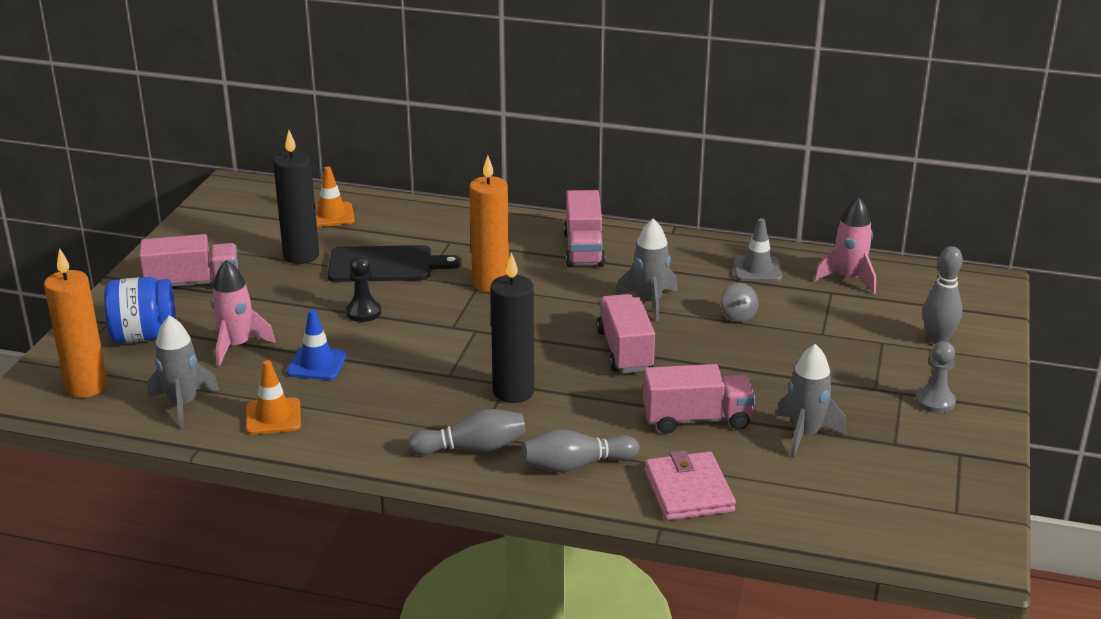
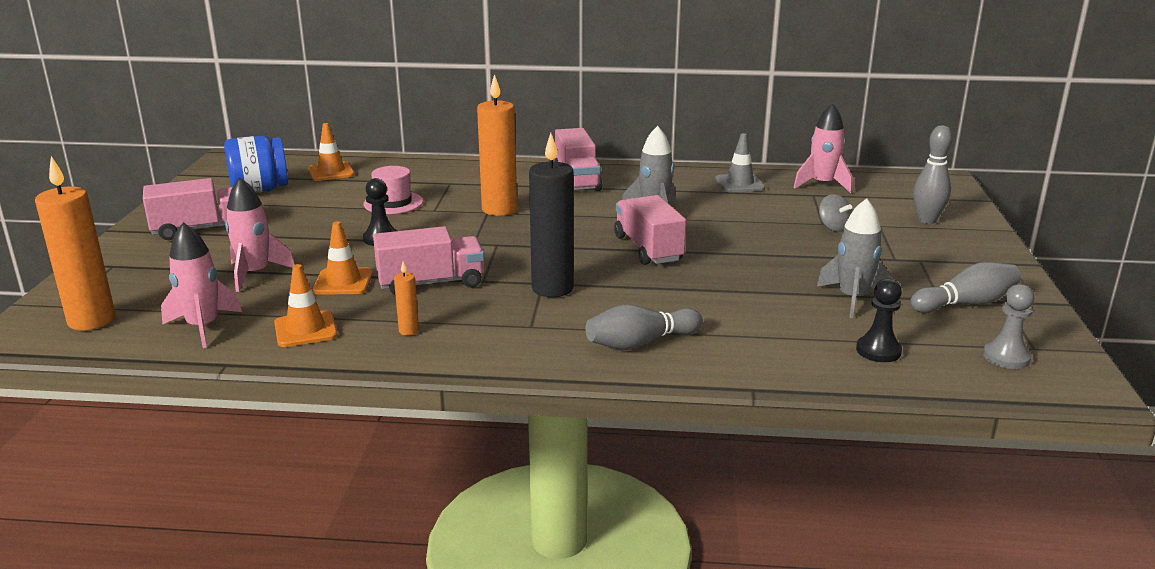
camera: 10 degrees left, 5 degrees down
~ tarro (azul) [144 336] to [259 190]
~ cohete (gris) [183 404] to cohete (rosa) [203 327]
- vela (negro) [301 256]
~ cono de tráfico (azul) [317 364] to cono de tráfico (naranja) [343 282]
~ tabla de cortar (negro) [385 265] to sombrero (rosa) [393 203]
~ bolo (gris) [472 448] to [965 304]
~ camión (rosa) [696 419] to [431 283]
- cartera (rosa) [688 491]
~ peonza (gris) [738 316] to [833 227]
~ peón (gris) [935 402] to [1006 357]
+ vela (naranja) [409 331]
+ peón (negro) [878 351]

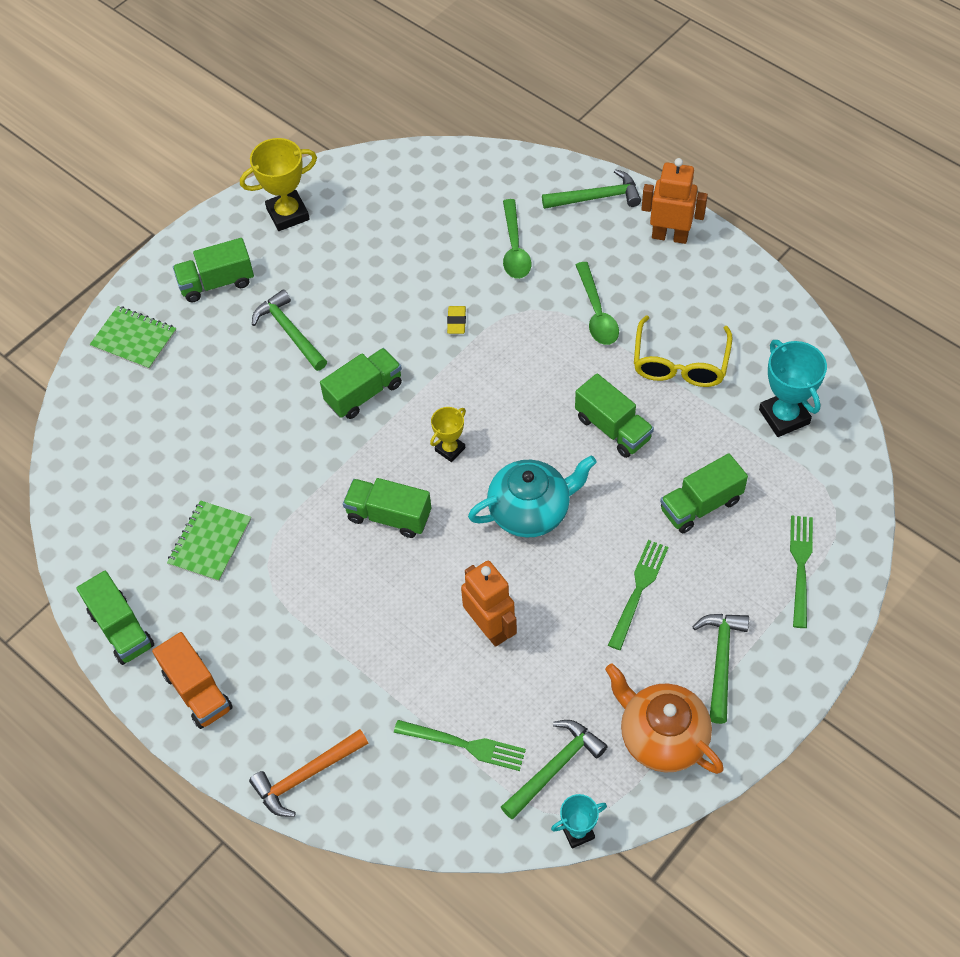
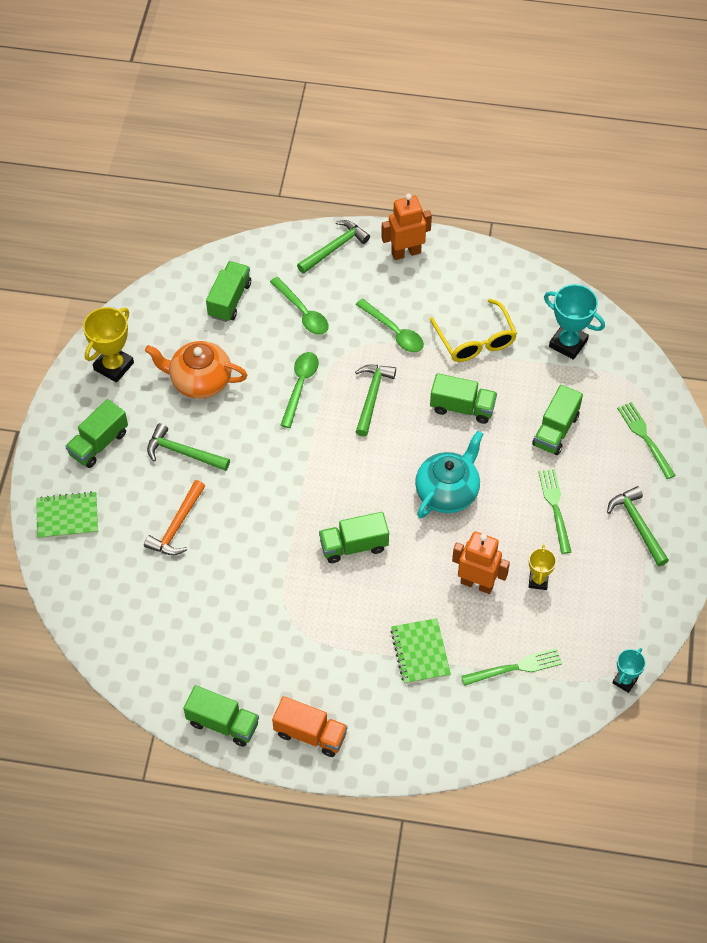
camera: 35 degrees left, 0 degrees up
~ cuaderno (verde) [210 542] to [420 652]
~ martillo (naranja) [306 776] to [177 526]
~ camión (verde) [364 393] to [229 300]
~ trofeo (amarillo) [450 449] to [538 581]
~ goma de borrar (amarillo) [456 322] to cuchara (verde) [300 386]
~ martillo (verde) [554 767] to [372 397]
~ tetera (naranja) [661 736] to [199 381]

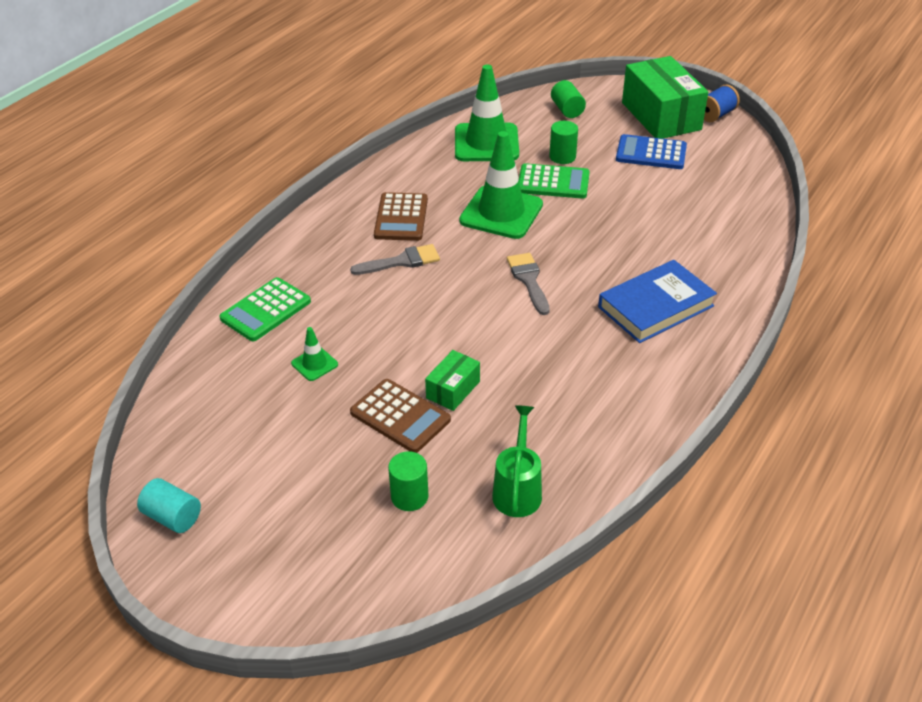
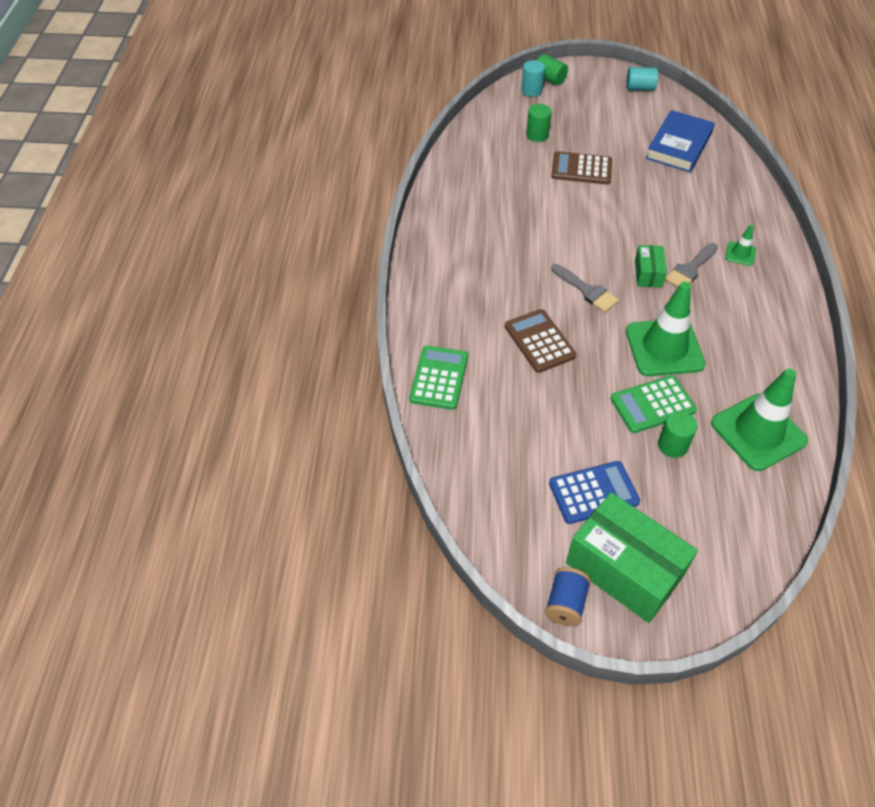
camera: 150 degrees right, 10 degrees up
~ calculadora (verde) [265 310] to [439 378]
~ cono de tráfico (verde) [314 364] to [740 254]
~ calculadora (marrón) [401 218] to [539 341]
~ caja (verde) [453 390] to [648 274]
- regadera (verde) [517 490]
~ cilindro (verde) [567 110] to [549 79]
~ libro (azul) [656 306] to [679 146]
+ cilindro (turquesa) [531 91]

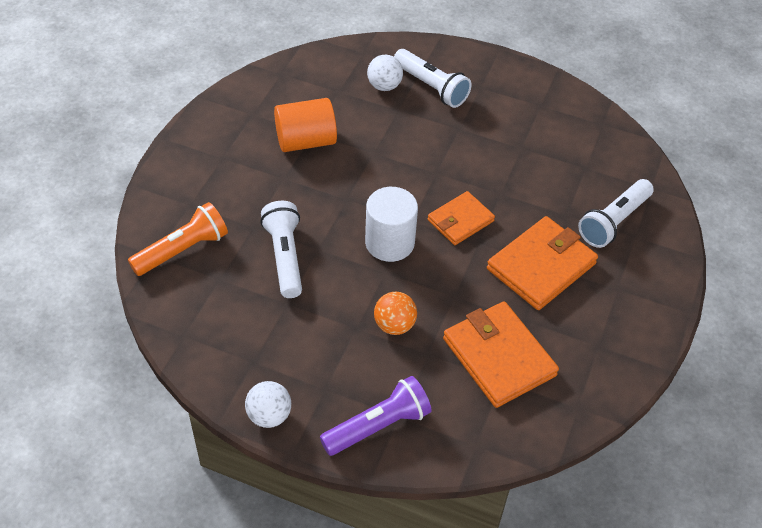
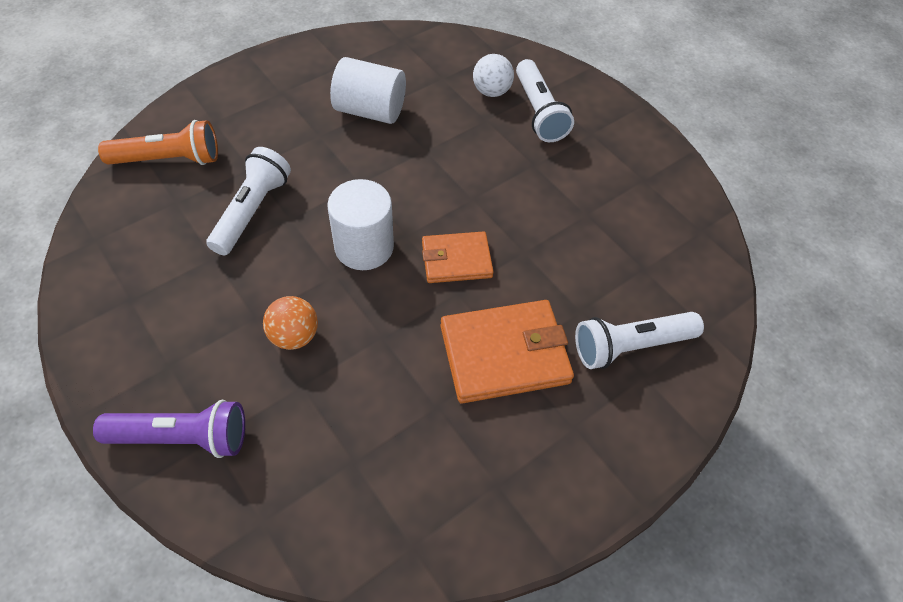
camera: 30 degrees right, 5 degrees up
- pelota (blanco) [269 415]
~ cilindro (naranja) [306 141] to cilindro (blanco) [370 110]
- cartera (naranja) [499 357]

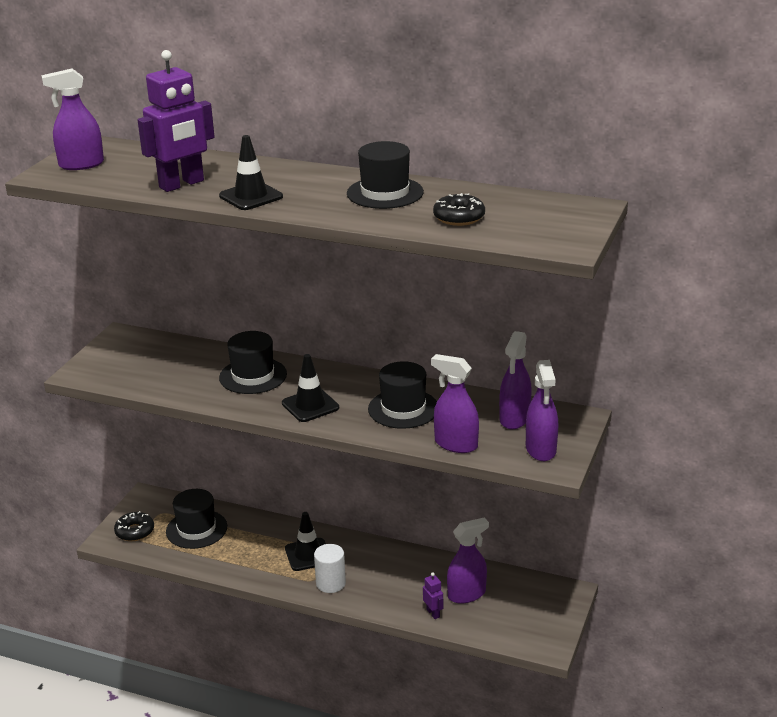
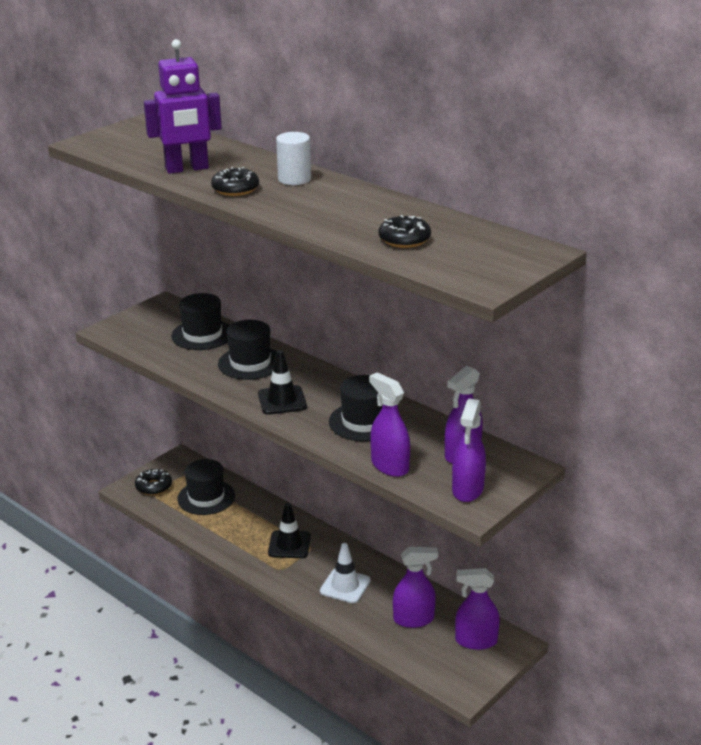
camera: 20 degrees right, 0 degrees up
~ pulverizador (morado) [81 165] to [476 641]
~ cono de tráfico (negro) [251 196] to rosquilla (negro) [235 189]
~ cilindro (blanco) [331 583] to [294 179]
~ sombrero (negro) [385 193] to [202 335]
- robot (morado) [433 613]
+ cono de tráfico (blanco) [345 586]

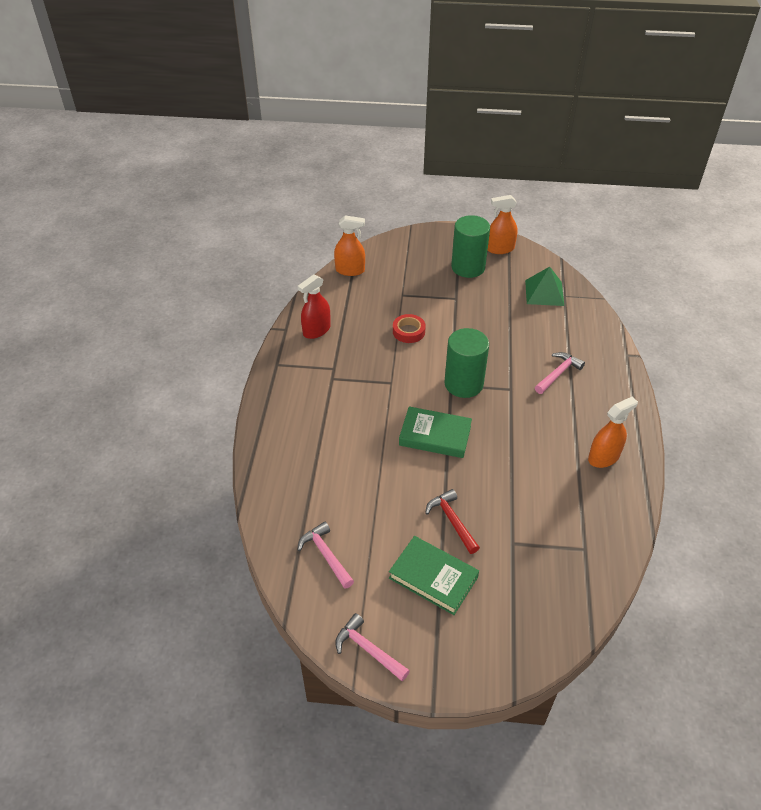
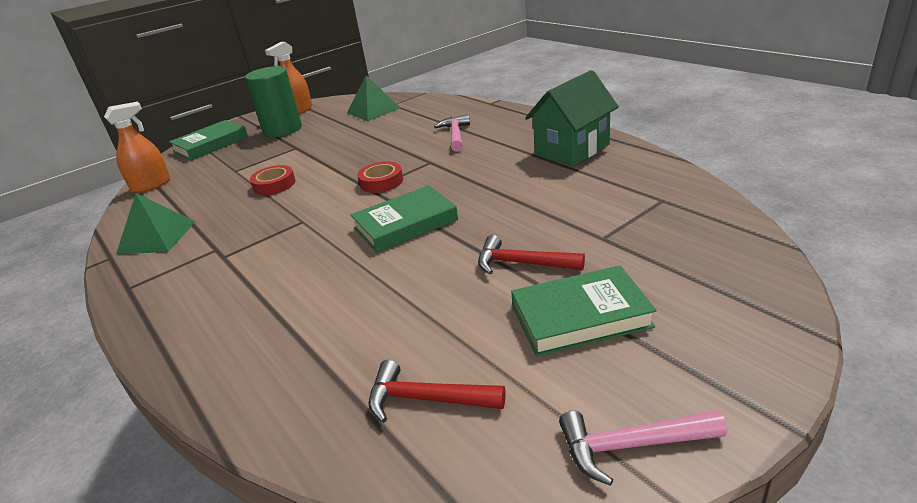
camera: 40 degrees left, 15 degrees down
~ pulverizador (rojo) [316 330] to pirámide (verde) [156 237]
~ martillo (rosa) [326 555] to martillo (rojo) [427 399]
~ cilindro (verde) [463 384] to cinta adhesiva (rojo) [381 182]
~ pulverizador (naranja) [603 457] to casa (verde) [572 150]
+ libro (verde) [211 144]

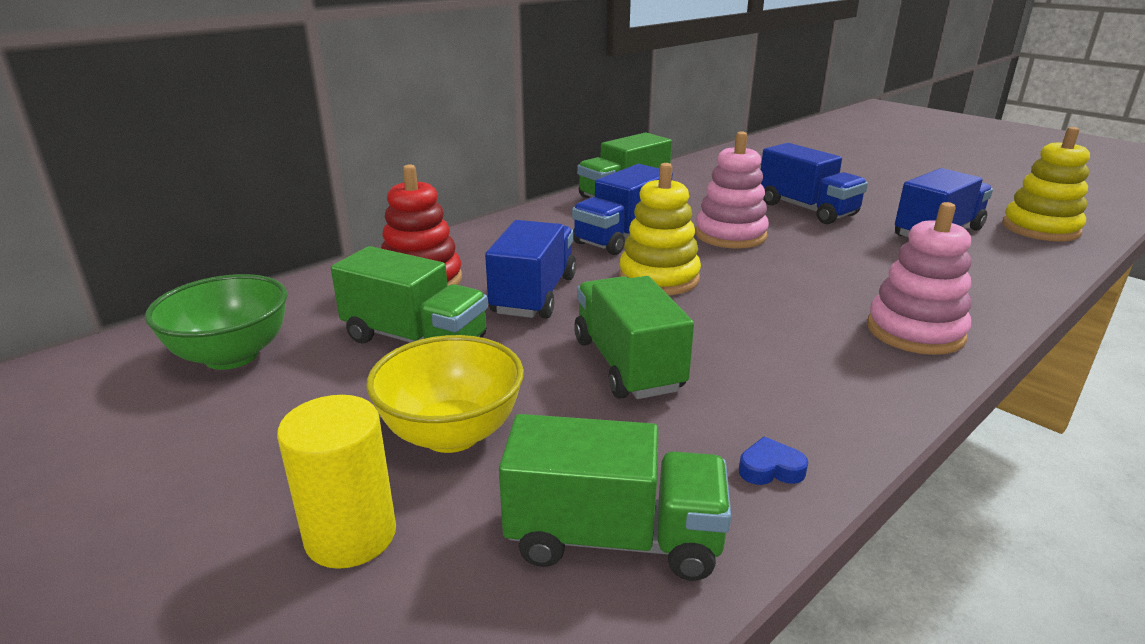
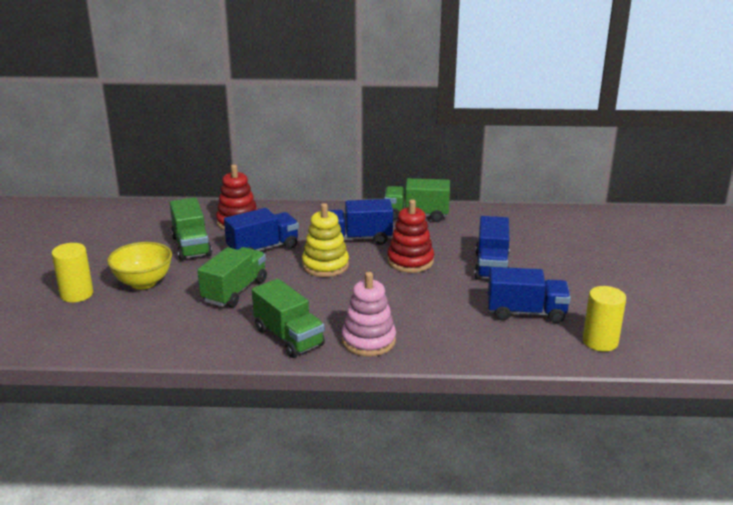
camera: 45 degrees right, 0 degrees up
- cuenco (verde) [232 356]
~ camión (verde) [614 538] to [288 337]
~ juguete apilable (rosa) [730 235] to juguete apilable (rojo) [410 261]
- corazón (azul) [770 469]
~ juguete apilable (amarillo) [1040 229] to cilindro (amarillo) [600 342]

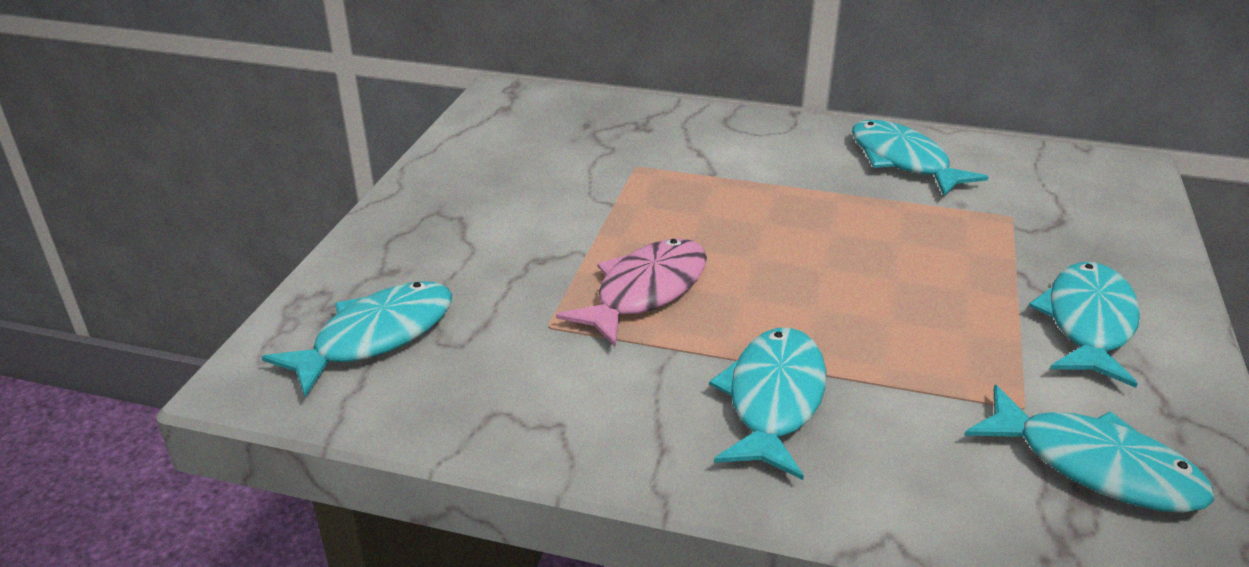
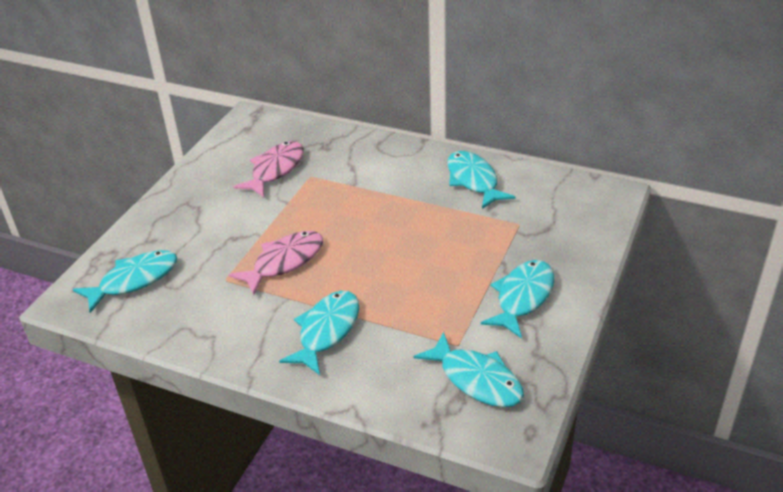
camera: 10 degrees right, 5 degrees up
+ pez (rosa) [275 170]

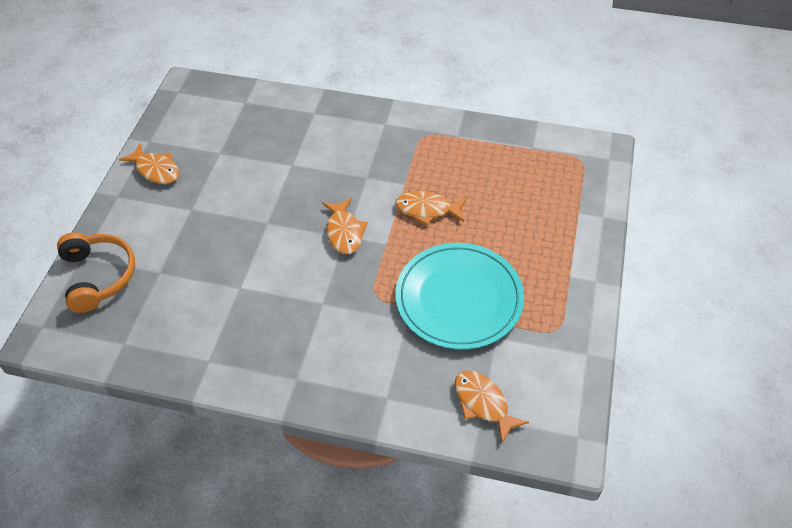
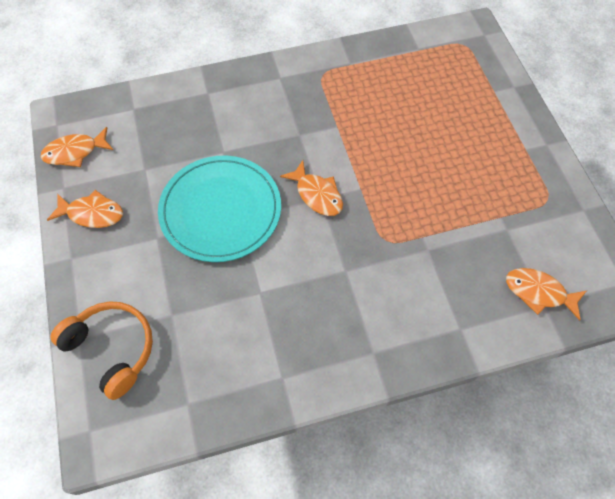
camera: 30 degrees left, 10 degrees up
~ plato (turquesa) [459 298] to [220 210]
~ pez (naranja) [427 209] to [75 152]

